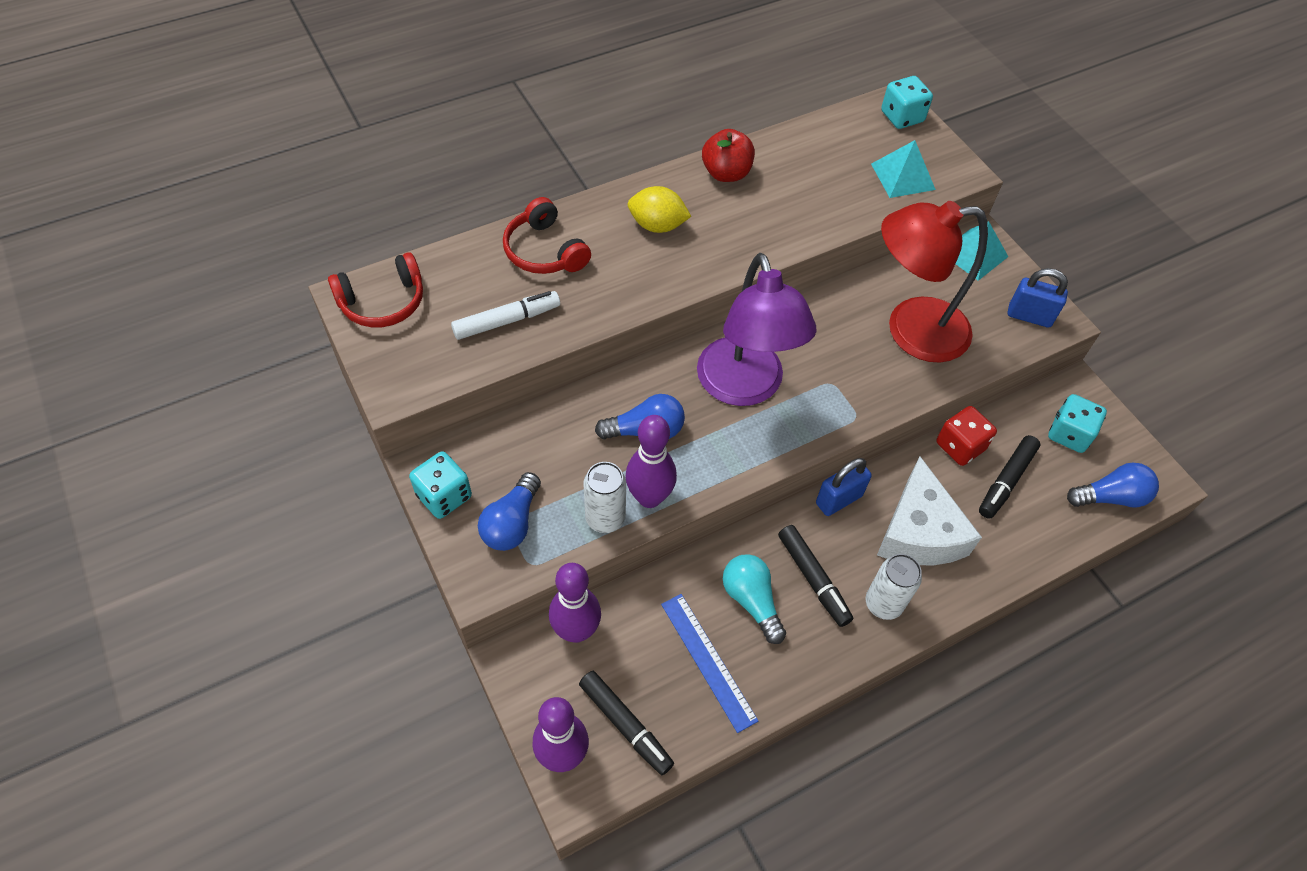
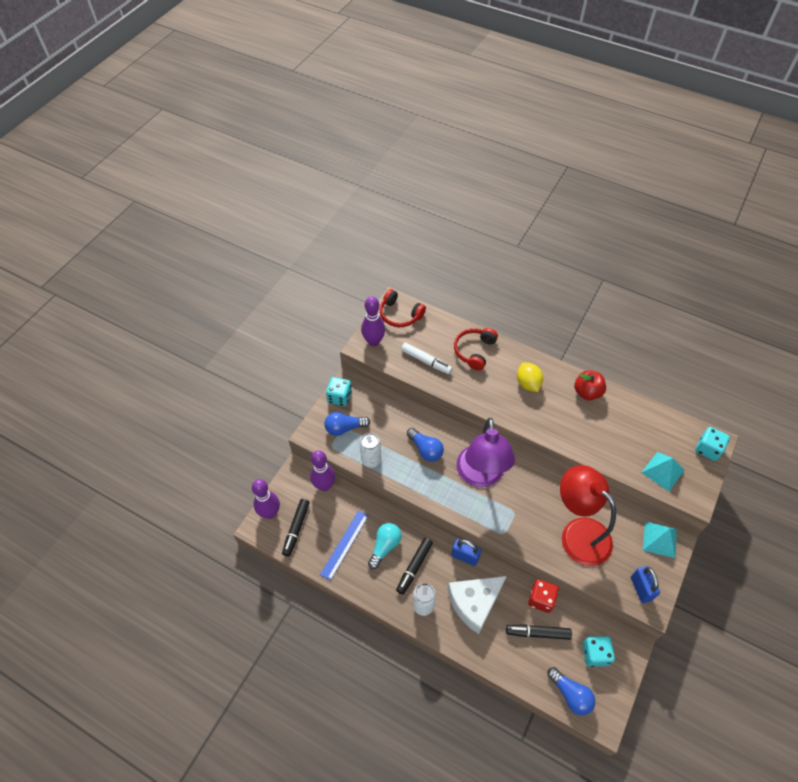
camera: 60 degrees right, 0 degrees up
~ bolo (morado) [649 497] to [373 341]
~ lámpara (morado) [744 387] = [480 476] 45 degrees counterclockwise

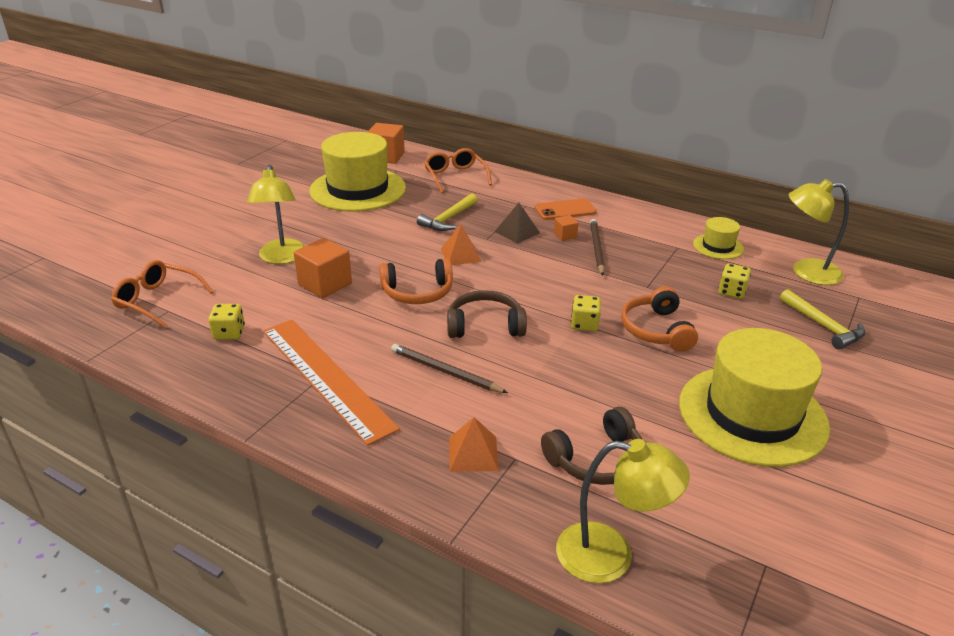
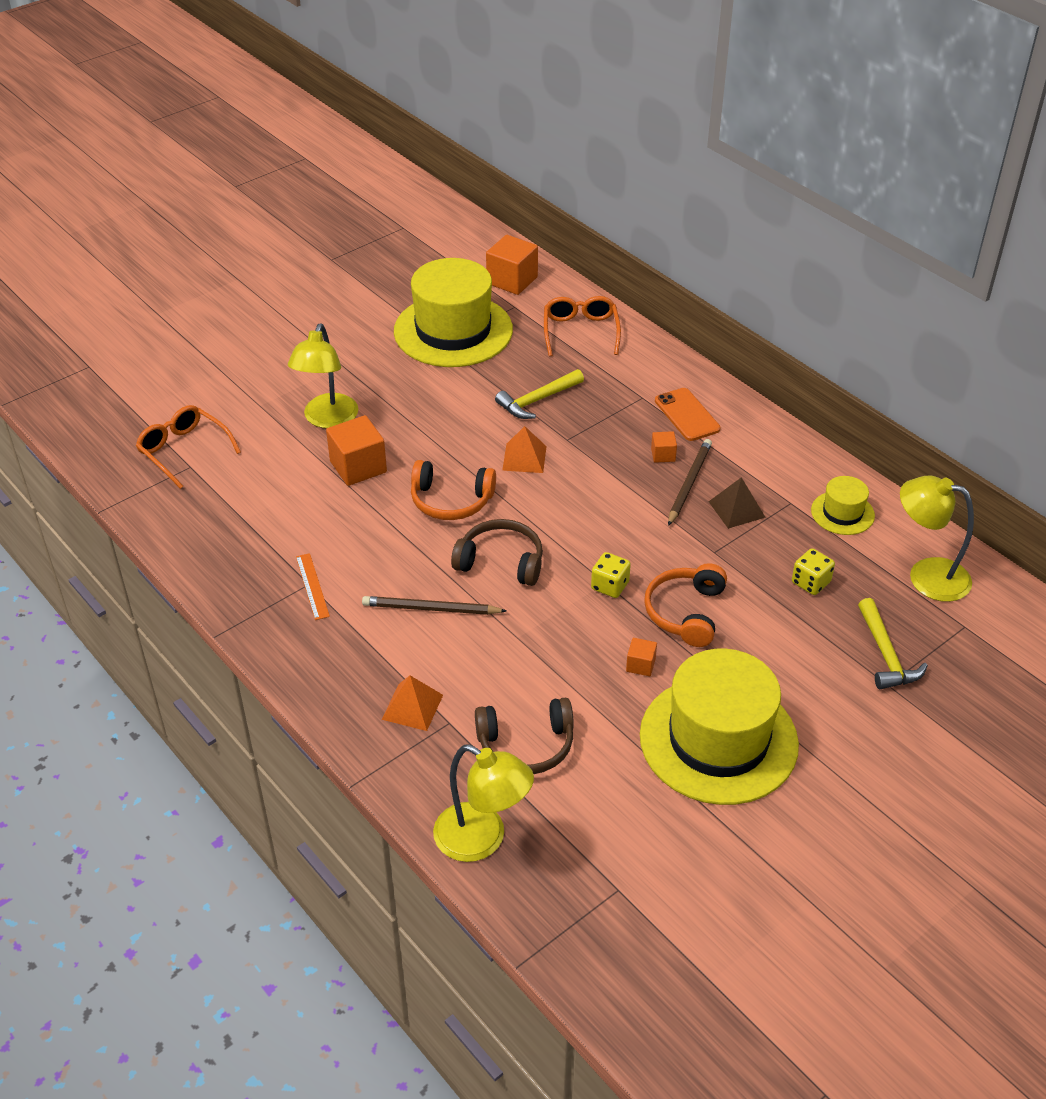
camera: 20 degrees right, 10 degrees up
- dado (amarillo) [229 333]
~ regla (naranja) [326 377] = [312 586] x0.41
~ lápiz (marrón) [445 372] = [431 609] 45 degrees counterclockwise
~ pirámide (marrón) [517 232] to [736 509]
~ móvil (naranja) [565 210] = [687 415] 60 degrees clockwise
+ cubo (naranja) [640 665]

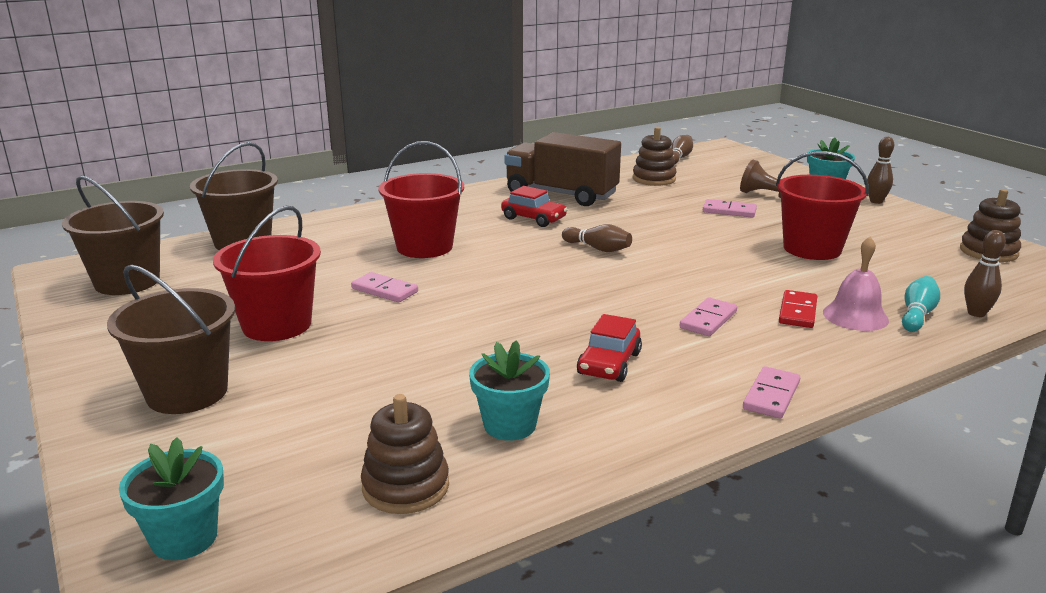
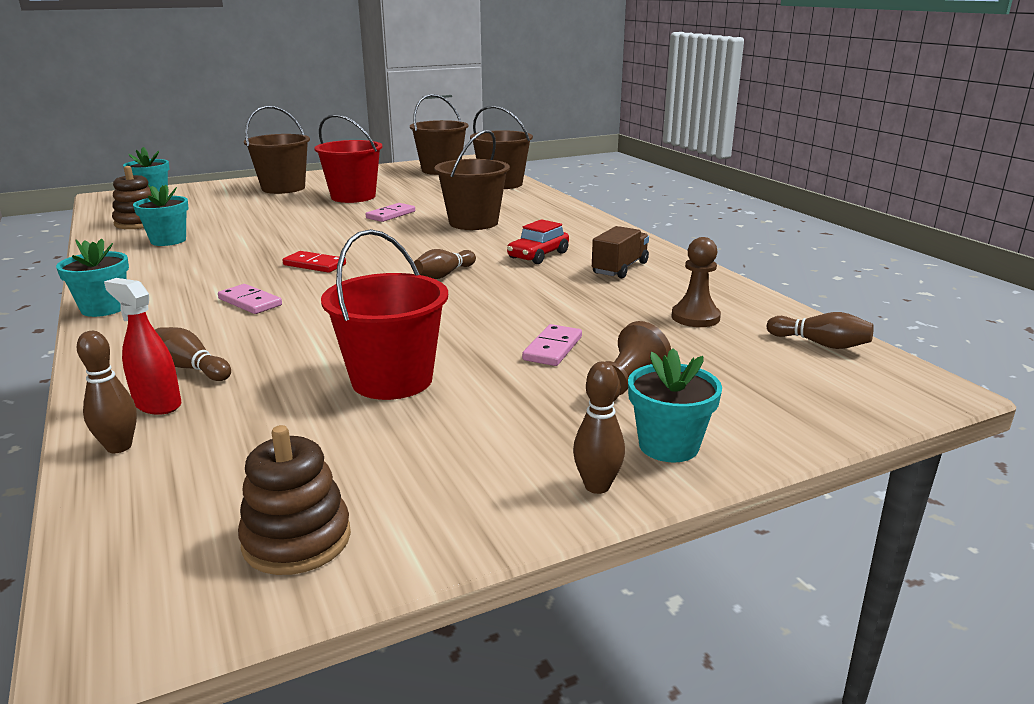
camera: 95 degrees right, 0 degrees up
~ balde (rojo) [424 247] to balde (marrón) [473 223]
~ camión (marrón) [561 194] = [620 268] x0.56
- coche (rojo) [609 363]
~ juguete apilable (marrón) [654 179] to peón (marrón) [695 317]
~ ficha de dominó (rosa) [771 395] to maceta (turquesa) [104 308]
~ ficha de dominó (rojo) [797 312] to [314 265]
~ campana (rosa) [855 316] to bolo (marrón) [191 368]
~ bolo (turquesa) [917 315] to pulverizador (rojo) [157 404]

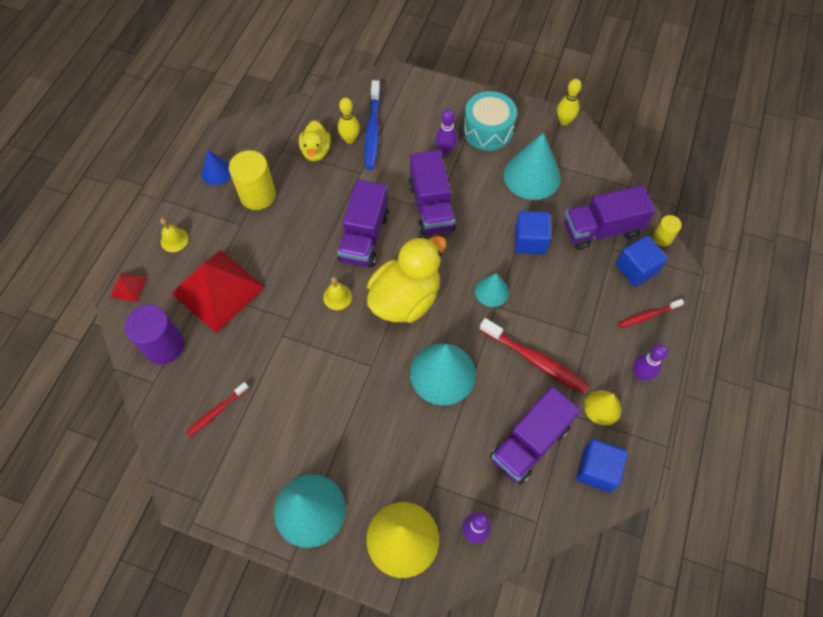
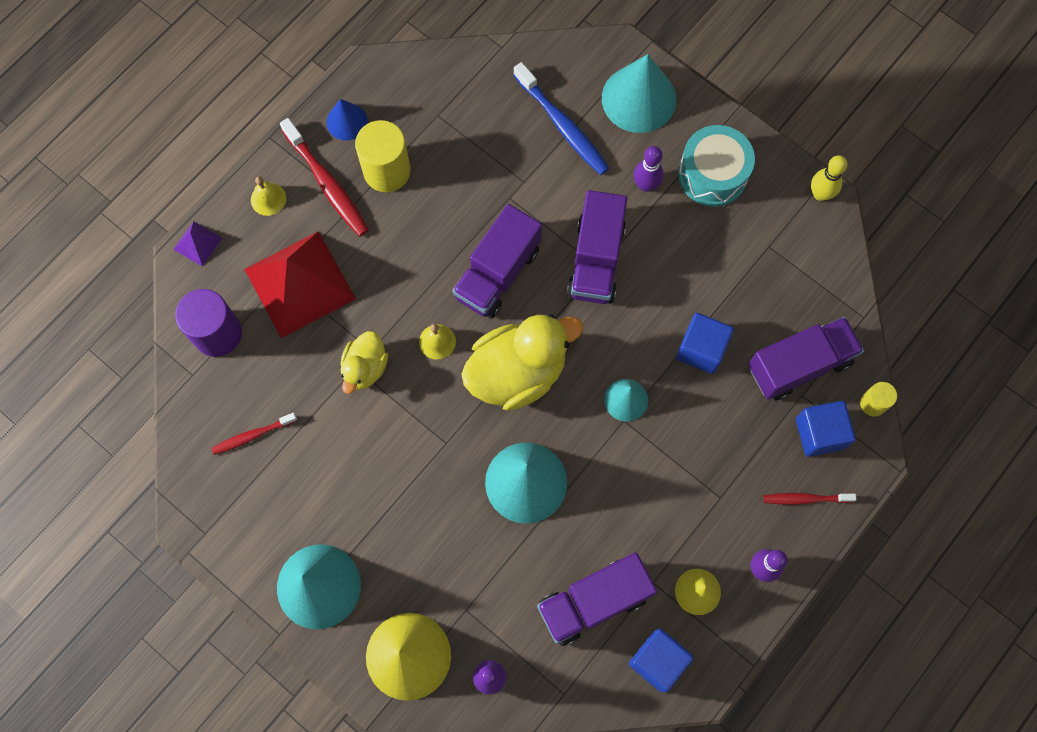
camera: 20 degrees right, 10 degrees up
~ pirámide (rojo) [128 287] to pirámide (morado) [198 243]
~ pato (amarillo) [316 151] to [365 368]
- bolo (amarillo) [350 139]
~ cepillo de dientes (azul) [373 130] = [562 125] 60 degrees counterclockwise
~ cepillo de dientes (rojo) [535 360] to [327 183]
~ cono (turquesa) [532 176] to [639 98]
~ camión (morado) [601 229] = [799 365] 150 degrees clockwise

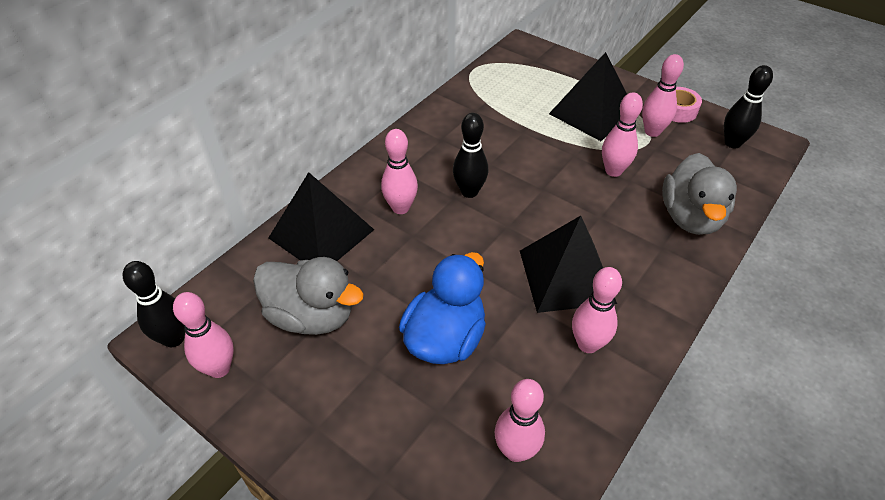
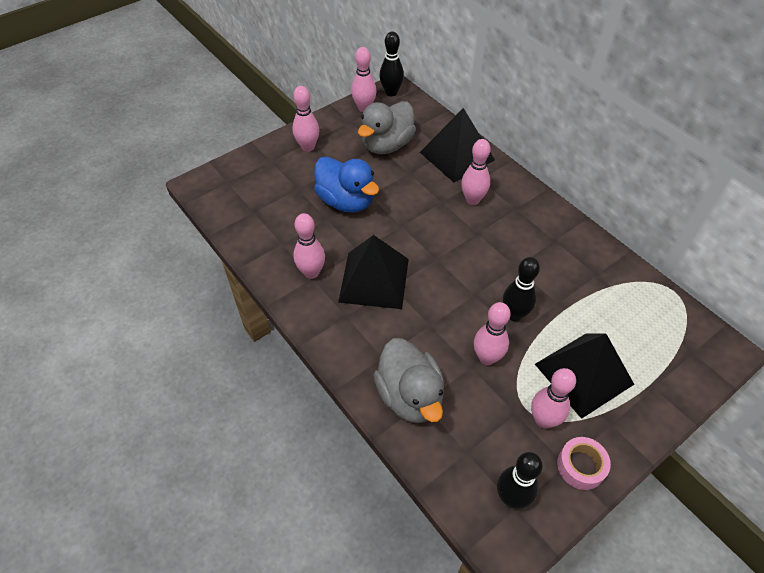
camera: 105 degrees right, 5 degrees up
~ bolo (negro) [469 192] to [514 314]
~ bolo (rosa) [516 450] to [308 147]
~ pato (gris) [690 217] = [410 396] 135 degrees counterclockwise

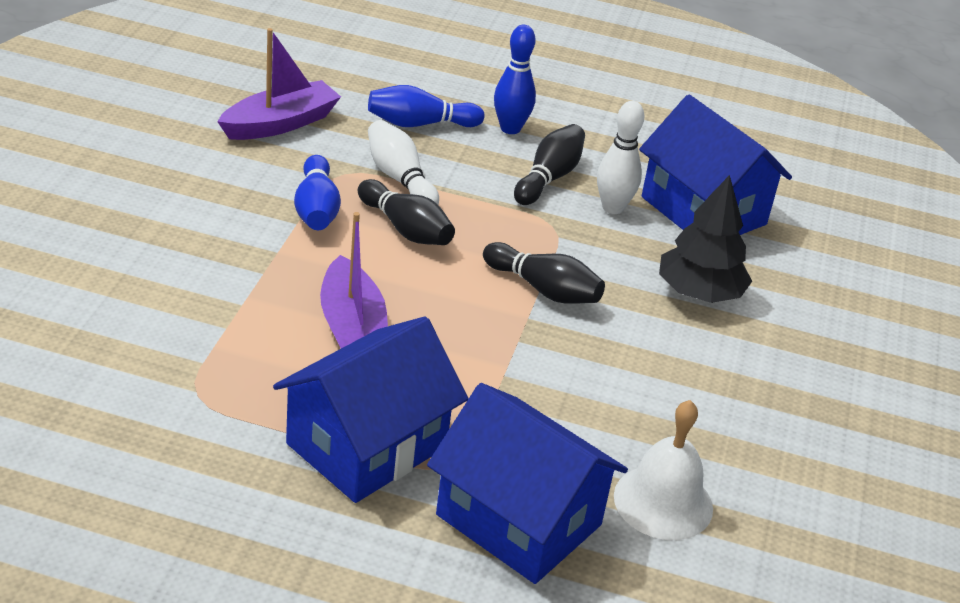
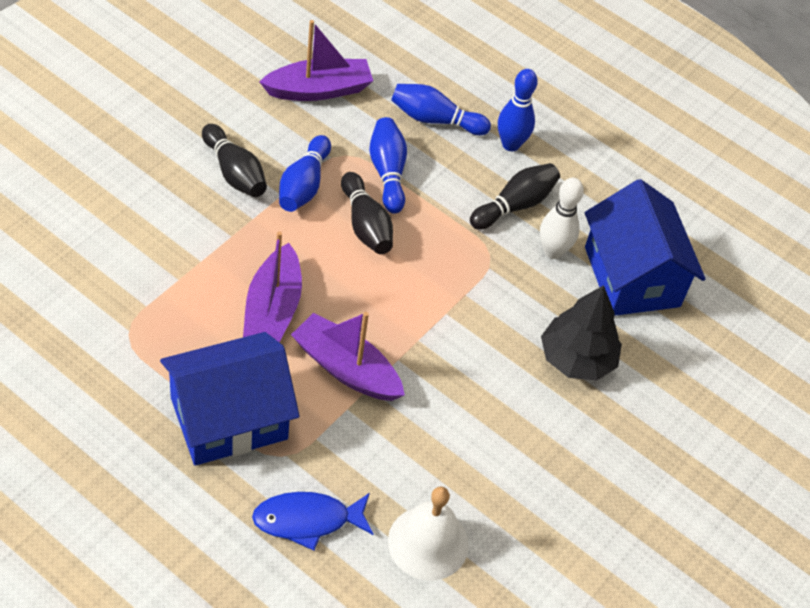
camera: 20 degrees right, 15 degrees up
~ bolo (blanco) [400 179] to bolo (azul) [388 172]
~ casa (azul) [518 520] to pez (azul) [307 520]
~ bolo (negro) [544 289] to [234 172]
+ barco (morado) [346 368]

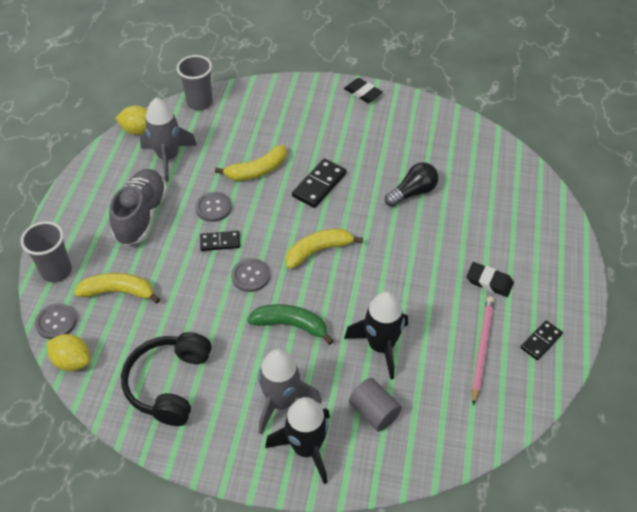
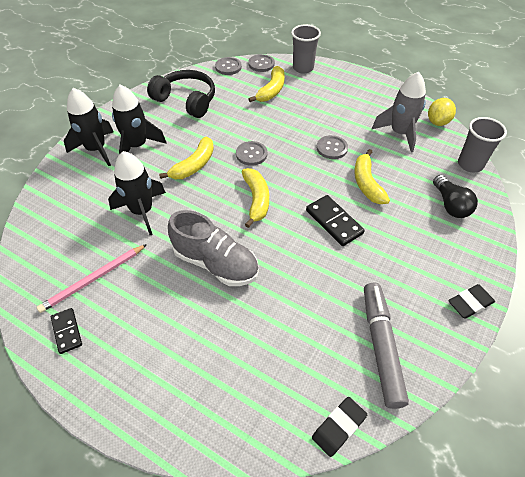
camera: 110 degrees right, 0 degrees up
~ limón (amarillo) [72 361] to botón (gris) [228 67]
~ zapato (gris) [141 216] to [216 263]
- ficha de dominó (negro) [220 242]
~ plátano (verde) [291 325] to plátano (amarillo) [194 165]
~ cohete (gris) [281 401] to cohete (negro) [137 146]
- cilindro (gris) [374 412]
~ bombilla (negro) [413 192] to [450 205]
~ goma de borrar (negro) [489 282] to [339 427]
~ lápiz (rosa) [481 348] = [93 279] 105 degrees clockwise
+ rotulador (gris) [381 346]

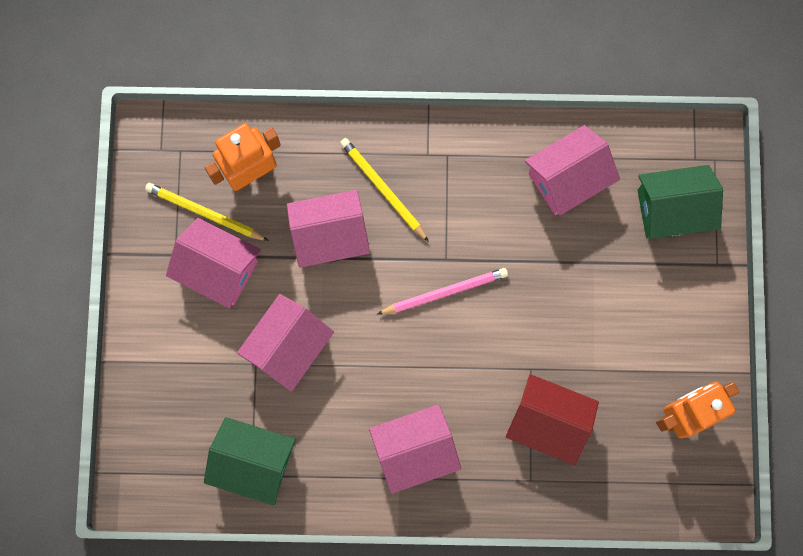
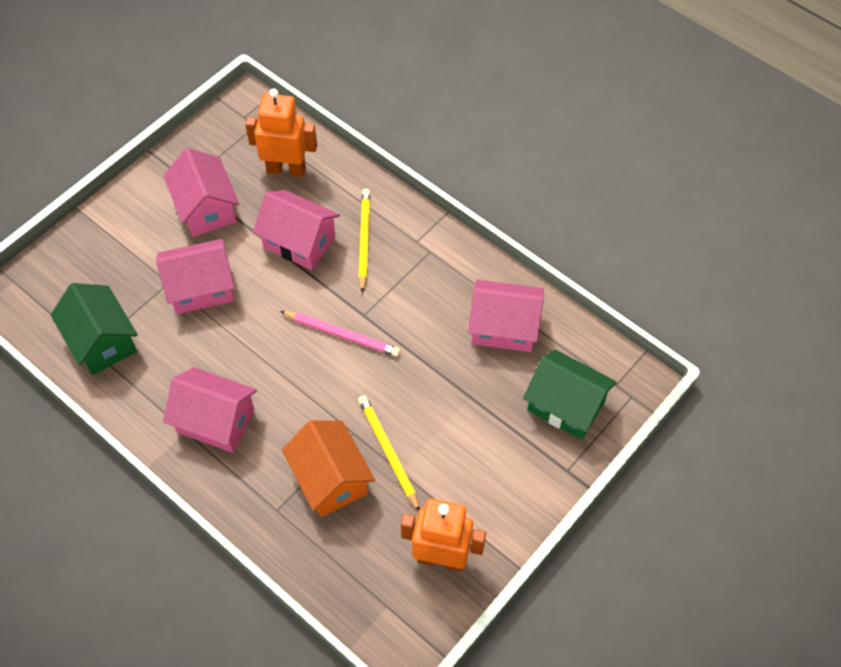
camera: 40 degrees right, 20 degrees down
~ lápiz (amarillo) [205 213] to [388 452]
~ casa (rojo) [548 421] to casa (naranja) [330 479]

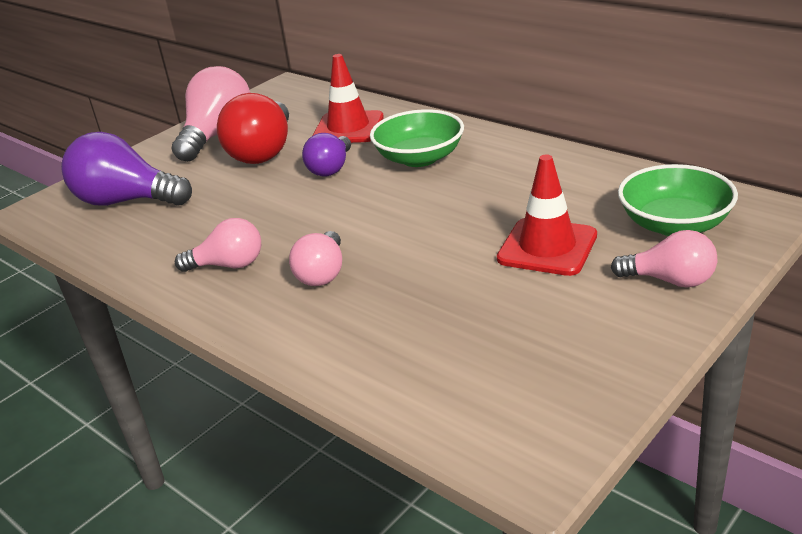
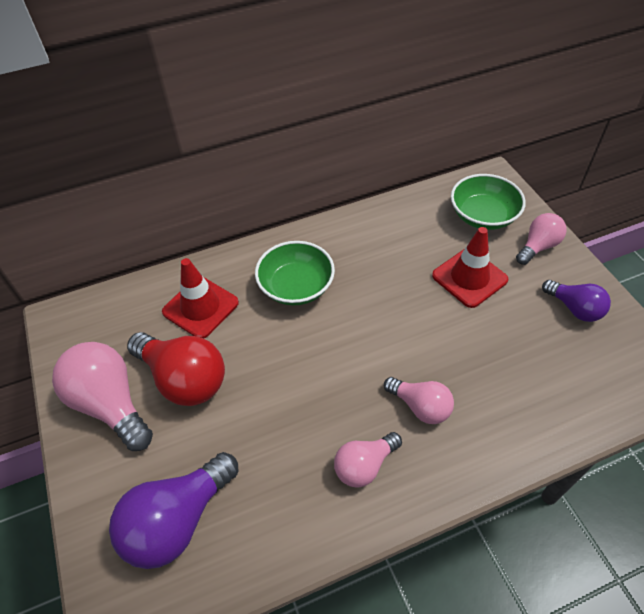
camera: 65 degrees left, 20 degrees up
~ bombilla (rosa) [228 265] = [364 465] 150 degrees counterclockwise
~ bombilla (morado) [331 168] to [574 308]

